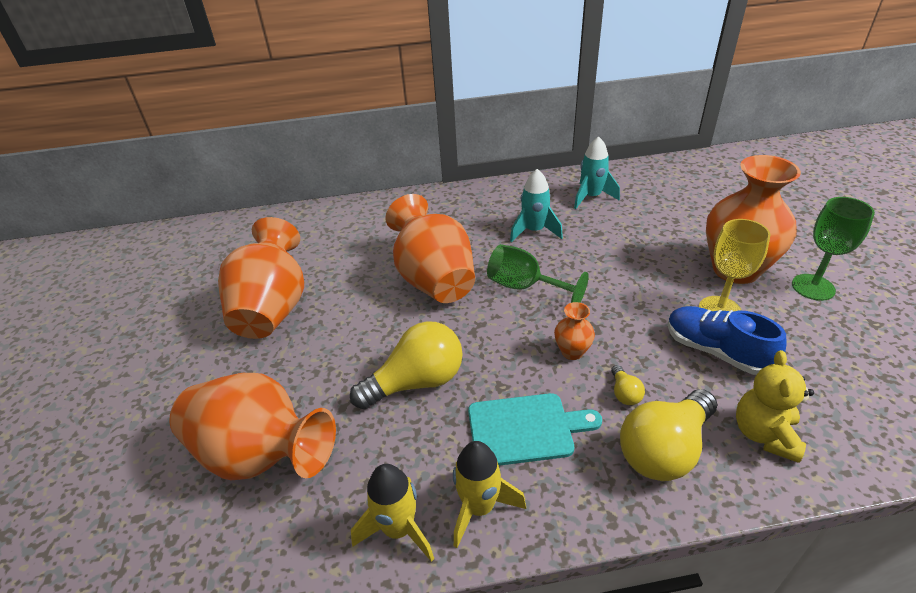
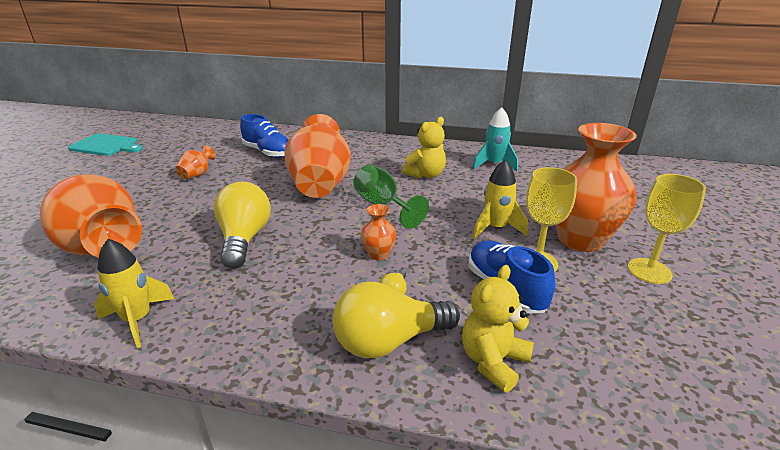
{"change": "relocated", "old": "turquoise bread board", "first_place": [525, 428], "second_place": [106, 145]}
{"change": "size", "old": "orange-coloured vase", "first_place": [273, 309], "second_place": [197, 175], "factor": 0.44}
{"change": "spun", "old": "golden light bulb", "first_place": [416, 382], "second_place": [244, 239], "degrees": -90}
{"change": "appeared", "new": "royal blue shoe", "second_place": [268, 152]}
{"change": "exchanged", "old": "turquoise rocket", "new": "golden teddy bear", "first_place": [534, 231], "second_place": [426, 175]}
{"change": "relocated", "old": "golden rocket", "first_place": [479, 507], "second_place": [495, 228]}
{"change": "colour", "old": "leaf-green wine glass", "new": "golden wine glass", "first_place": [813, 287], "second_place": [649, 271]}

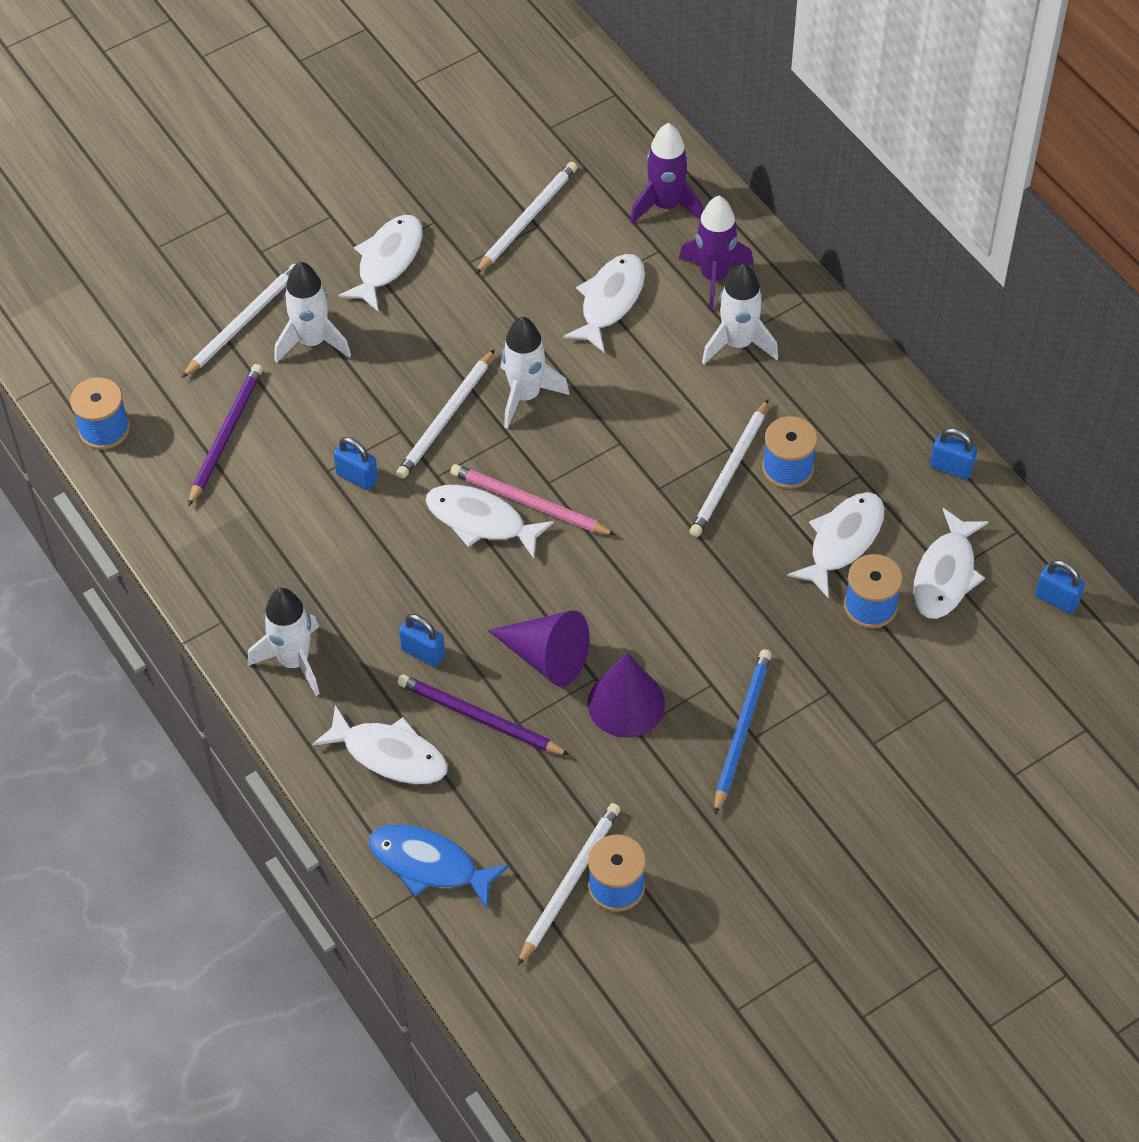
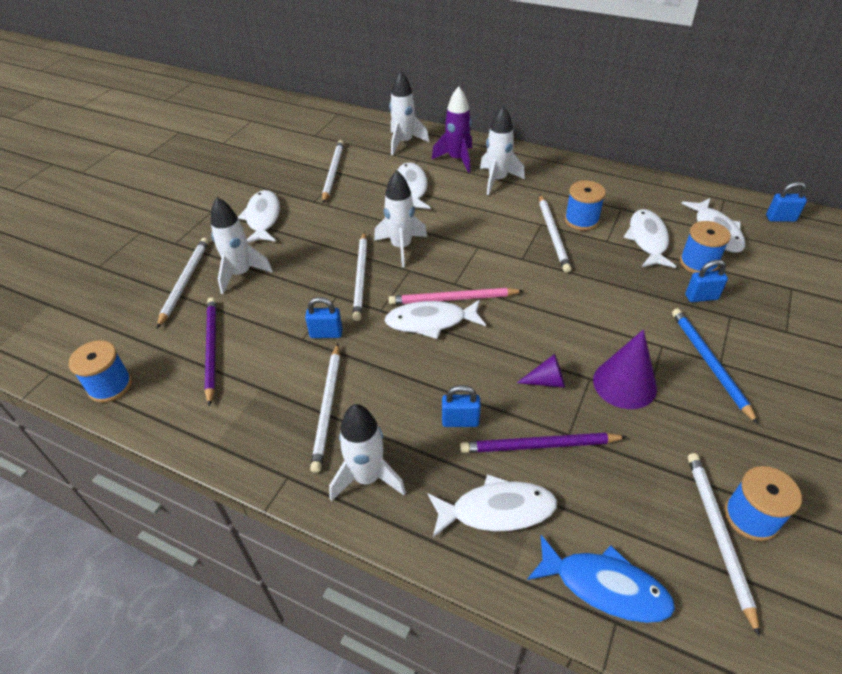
{"change": "appeared", "new": "pure white wooden pencil", "second_place": [327, 408]}
{"change": "colour", "old": "royal purple rocket", "new": "pure white rocket", "first_place": [665, 205], "second_place": [404, 142]}
{"change": "size", "old": "royal purple solid cone", "first_place": [547, 657], "second_place": [546, 381], "factor": 0.56}
{"change": "spun", "old": "royal blue toy fish", "first_place": [429, 864], "second_place": [604, 586], "degrees": -150}
{"change": "relocated", "old": "royal blue lock", "first_place": [951, 468], "second_place": [701, 297]}

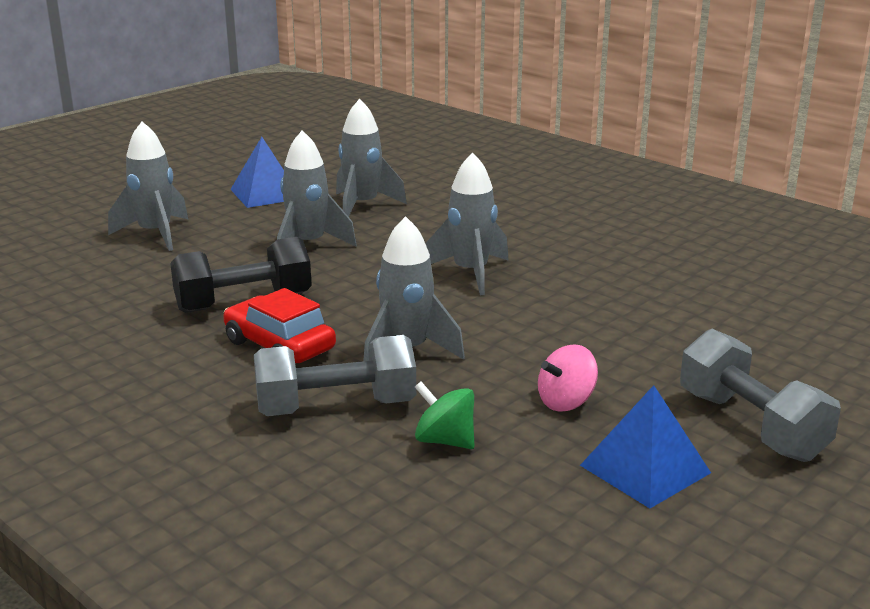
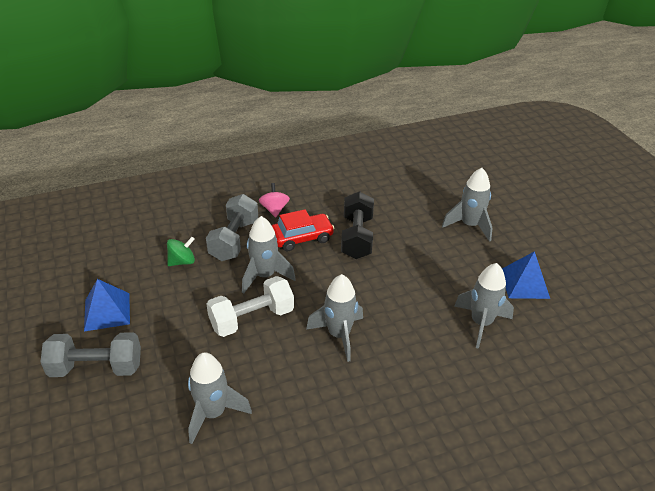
{"change": "relocated", "old": "grey rocket", "first_place": [308, 245], "second_place": [213, 413]}
{"change": "appeared", "new": "pure white free weight", "second_place": [252, 319]}
{"change": "relocated", "old": "pink whirligig", "first_place": [566, 402], "second_place": [274, 209]}

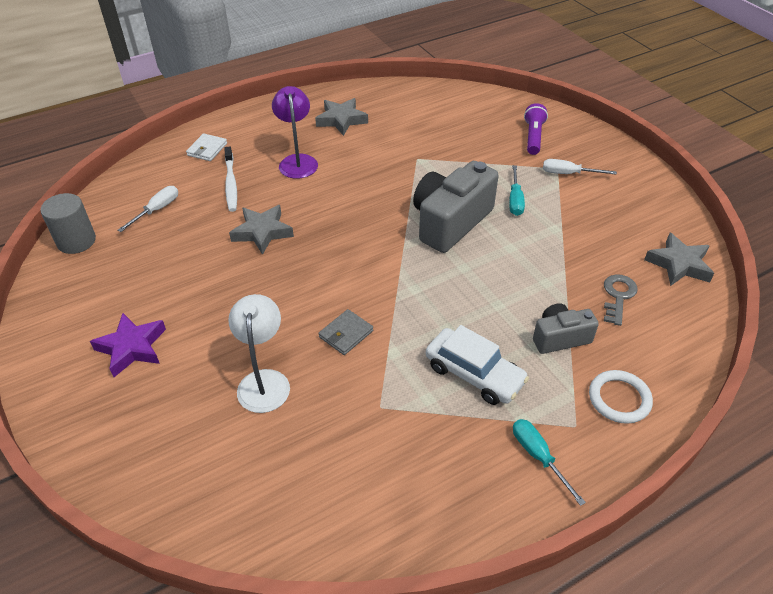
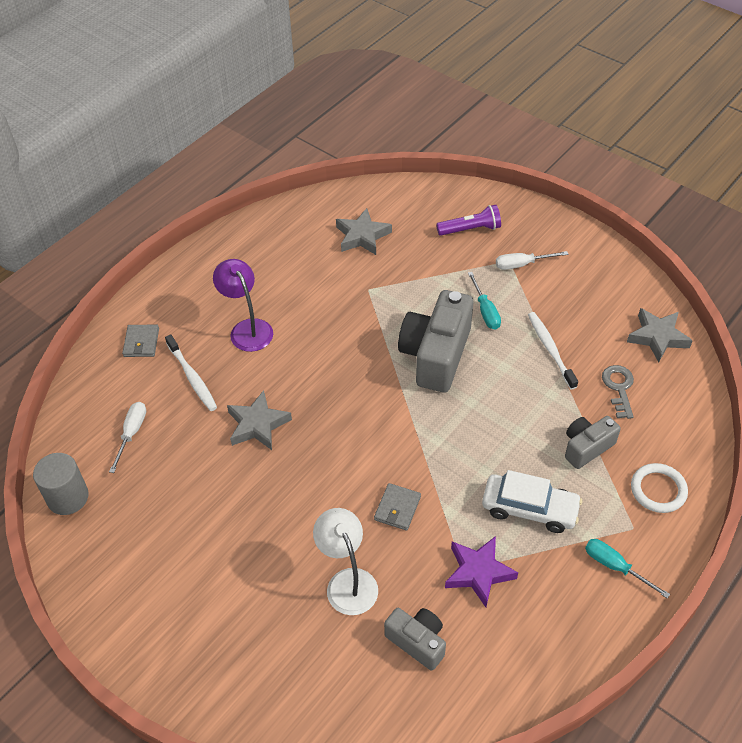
{"change": "colour", "old": "pure white card wallet", "new": "grey card wallet", "first_place": [207, 149], "second_place": [141, 342]}
{"change": "relocated", "old": "grey star", "first_place": [341, 120], "second_place": [362, 236]}
{"change": "appeared", "new": "grey compact camera", "second_place": [417, 642]}
{"change": "spun", "old": "royal purple torch", "first_place": [533, 137], "second_place": [470, 229], "degrees": 90}
{"change": "relocated", "old": "royal purple star", "first_place": [132, 348], "second_place": [478, 572]}
{"change": "appeared", "new": "pure white tooth brush", "second_place": [550, 349]}

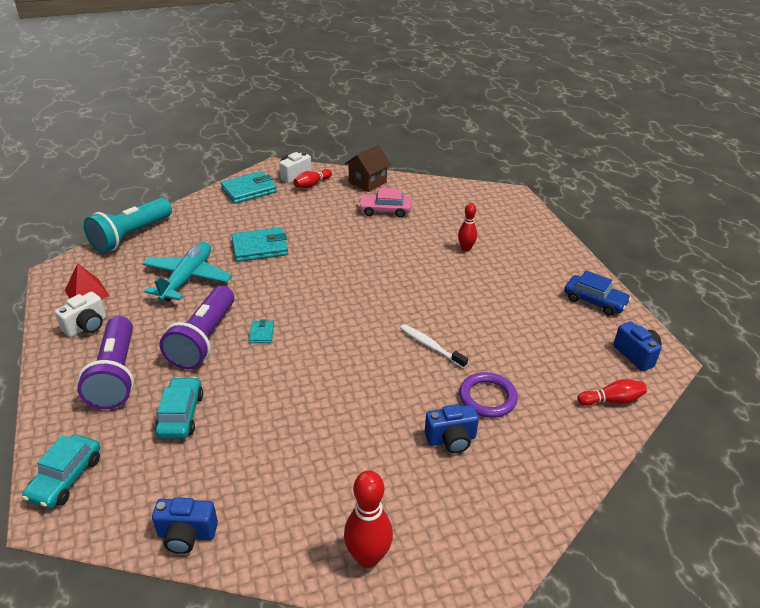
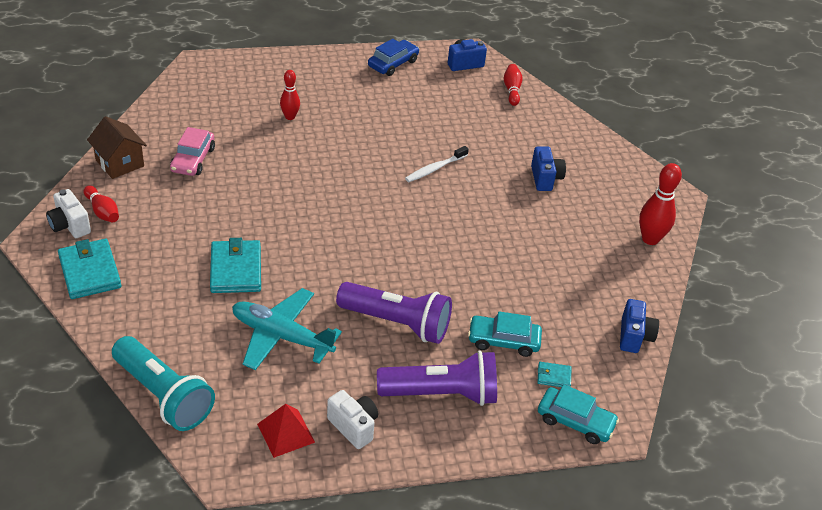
{"change": "relocated", "old": "turquoise card wallet", "first_place": [261, 333], "second_place": [553, 376]}
{"change": "missing", "old": "royal purple torus", "first_place": [487, 397]}

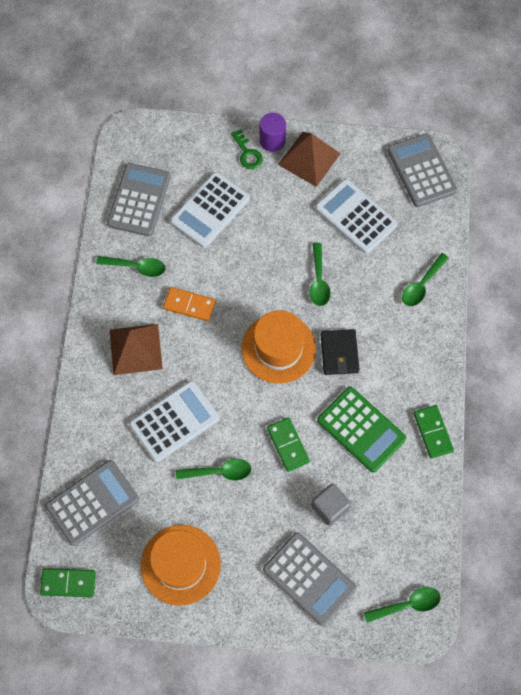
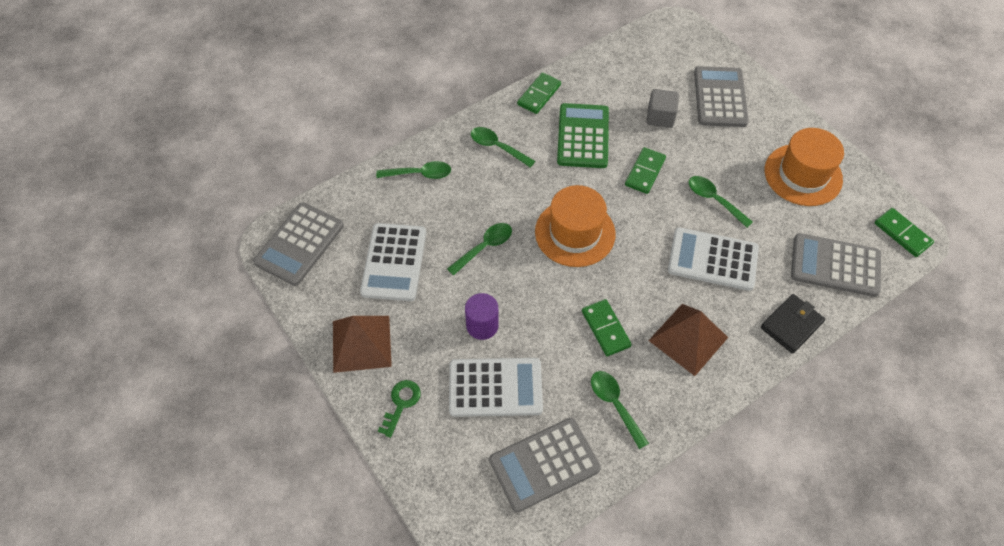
{"change": "relocated", "old": "royal purple solid cylinder", "first_place": [272, 140], "second_place": [482, 325]}
{"change": "relocated", "old": "leaf-green spoon", "first_place": [407, 605], "second_place": [497, 147]}
{"change": "colour", "old": "orange-coloured domino tile", "new": "leaf-green domino tile", "first_place": [189, 305], "second_place": [606, 329]}
{"change": "relocated", "old": "ebony card wallet", "first_place": [339, 353], "second_place": [791, 325]}

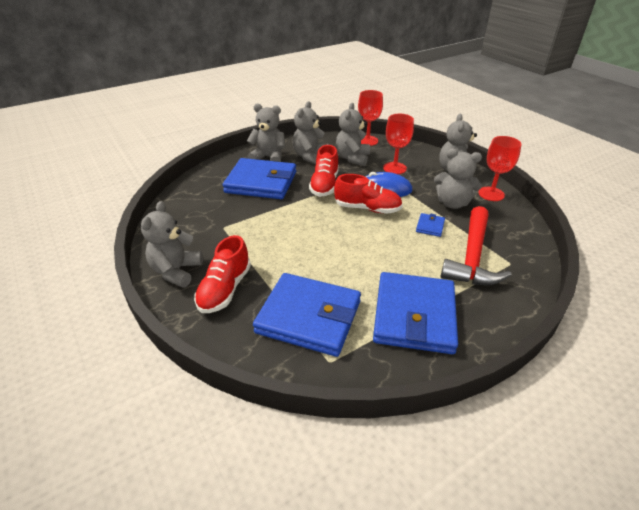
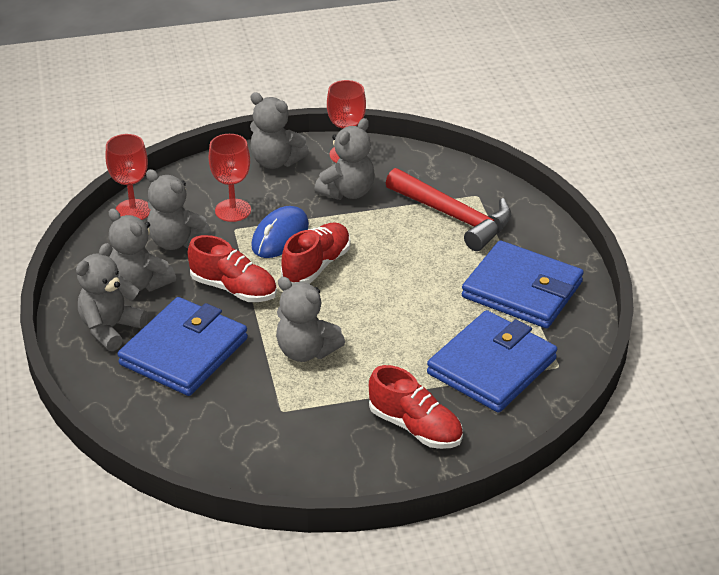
{"change": "relocated", "old": "grey teddy bear", "first_place": [176, 271], "second_place": [306, 351]}
{"change": "missing", "old": "royal blue card wallet", "first_place": [430, 226]}

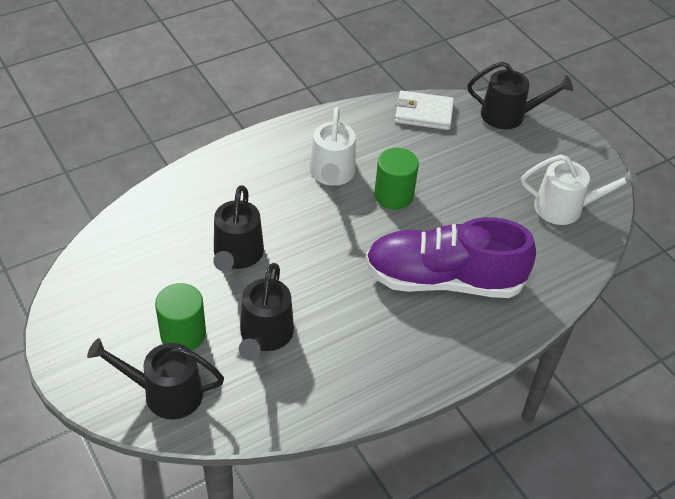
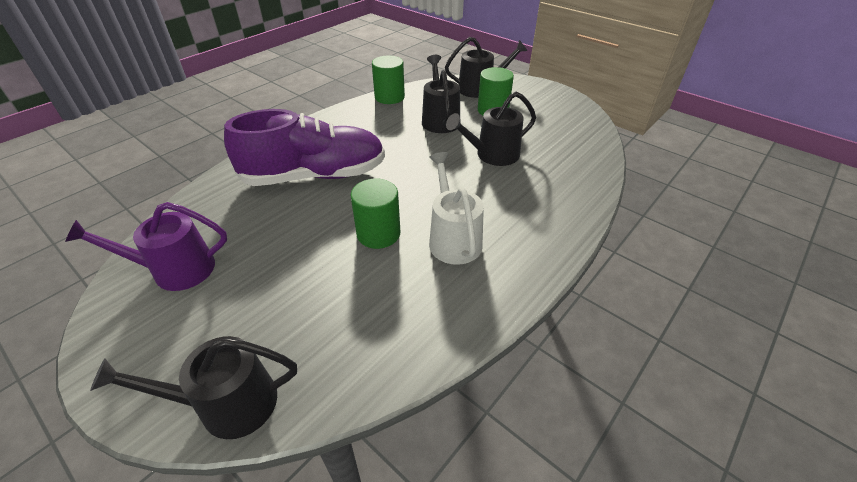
{"change": "colour", "old": "pure white watering can", "new": "royal purple watering can", "first_place": [565, 208], "second_place": [176, 270]}
{"change": "appeared", "new": "leaf-green solid cylinder", "second_place": [389, 97]}
{"change": "spun", "old": "ebony watering can", "first_place": [237, 255], "second_place": [493, 155], "degrees": -105}
{"change": "missing", "old": "pure white card wallet", "first_place": [424, 113]}

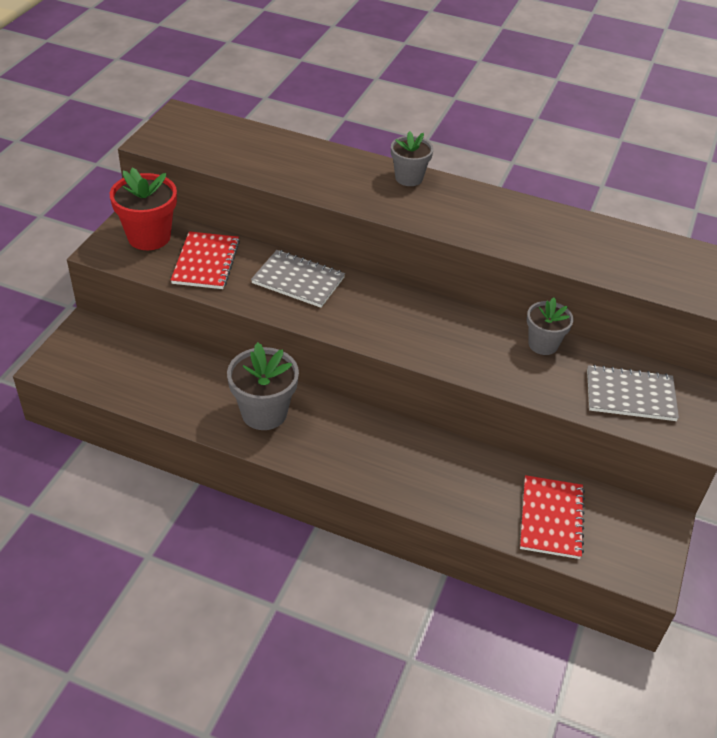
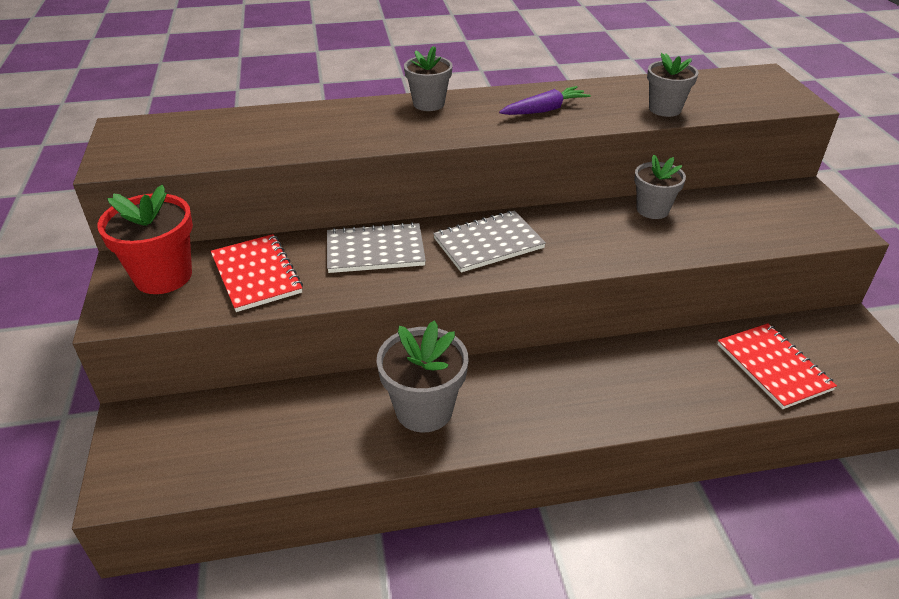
{"change": "relocated", "old": "grey exercise book", "first_place": [630, 395], "second_place": [488, 243]}
{"change": "appeared", "new": "royal purple root vegetable", "second_place": [544, 110]}
{"change": "appeared", "new": "grey plant pot", "second_place": [665, 109]}

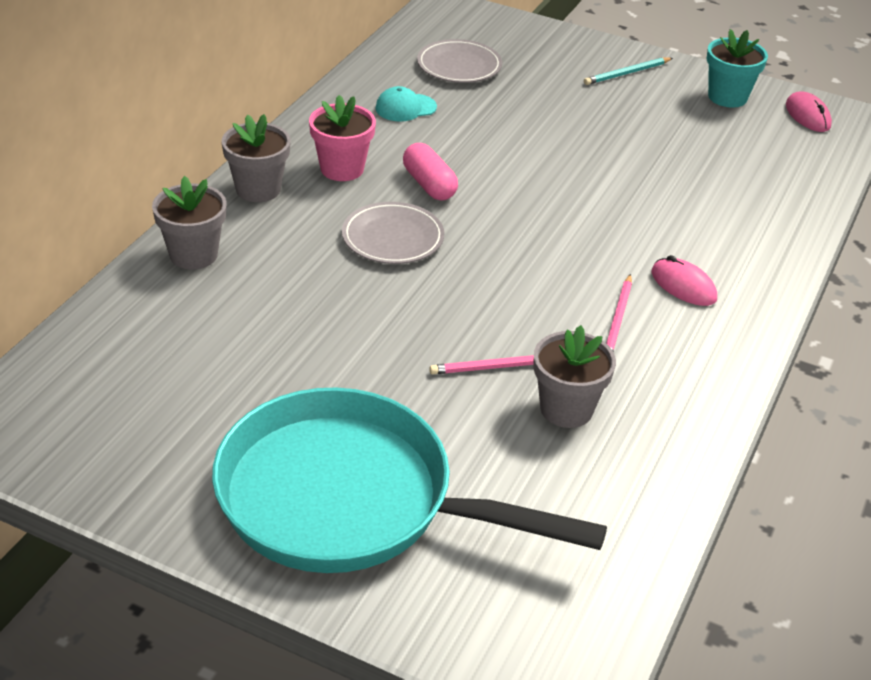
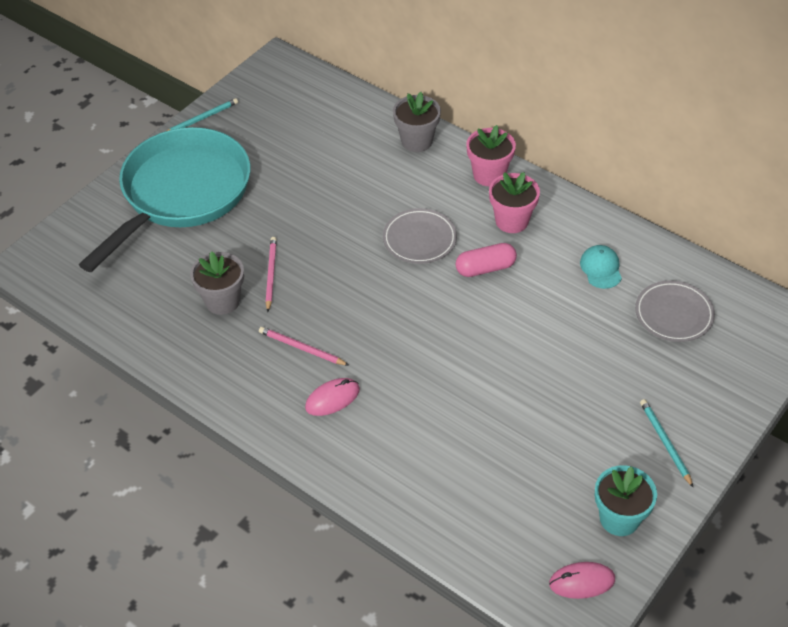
{"change": "appeared", "new": "turquoise wooden pencil", "second_place": [201, 119]}
{"change": "colour", "old": "grey plant pot", "new": "pink plant pot", "first_place": [258, 189], "second_place": [489, 175]}

